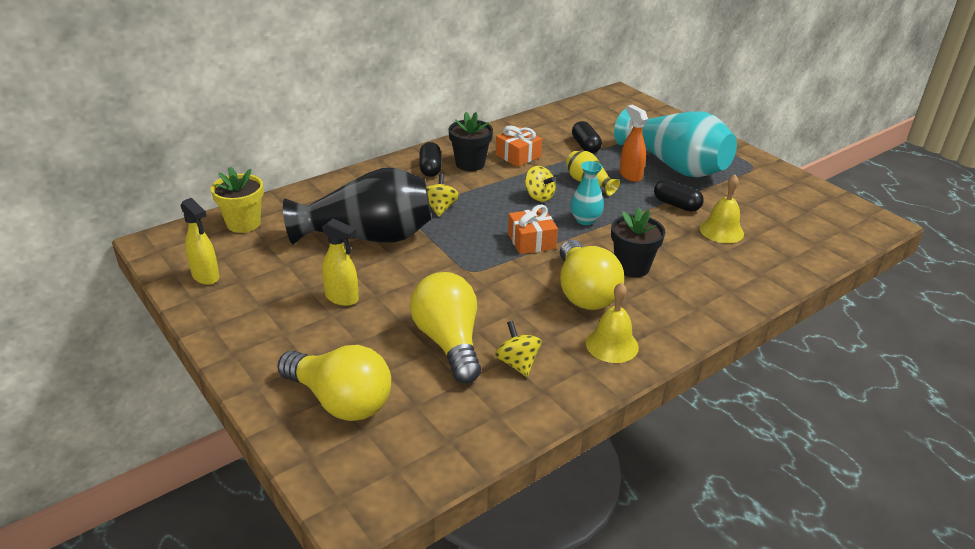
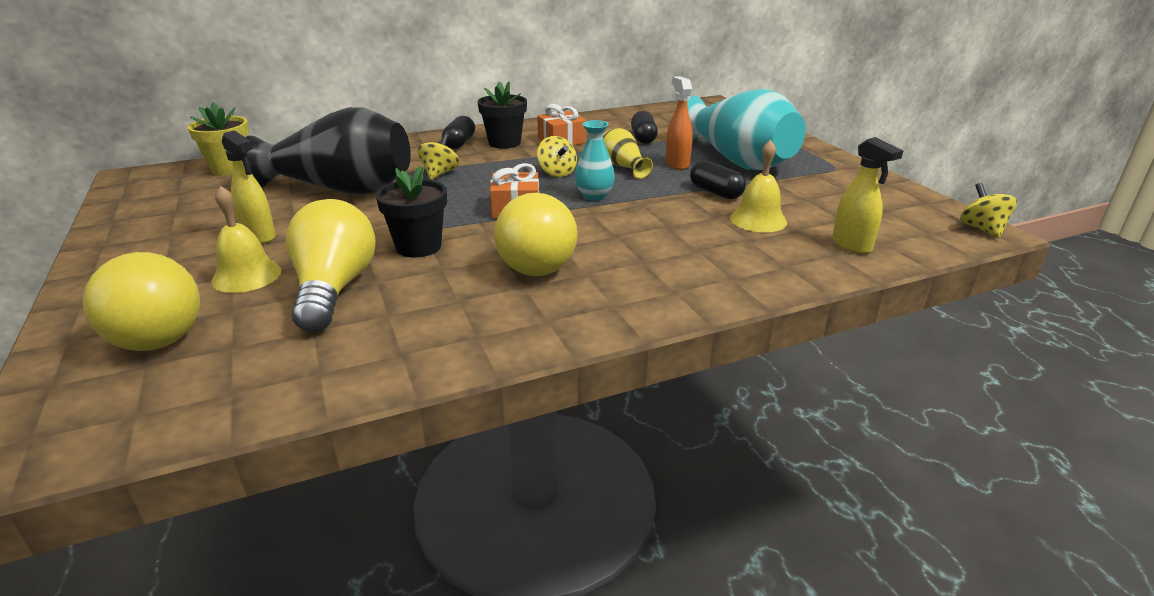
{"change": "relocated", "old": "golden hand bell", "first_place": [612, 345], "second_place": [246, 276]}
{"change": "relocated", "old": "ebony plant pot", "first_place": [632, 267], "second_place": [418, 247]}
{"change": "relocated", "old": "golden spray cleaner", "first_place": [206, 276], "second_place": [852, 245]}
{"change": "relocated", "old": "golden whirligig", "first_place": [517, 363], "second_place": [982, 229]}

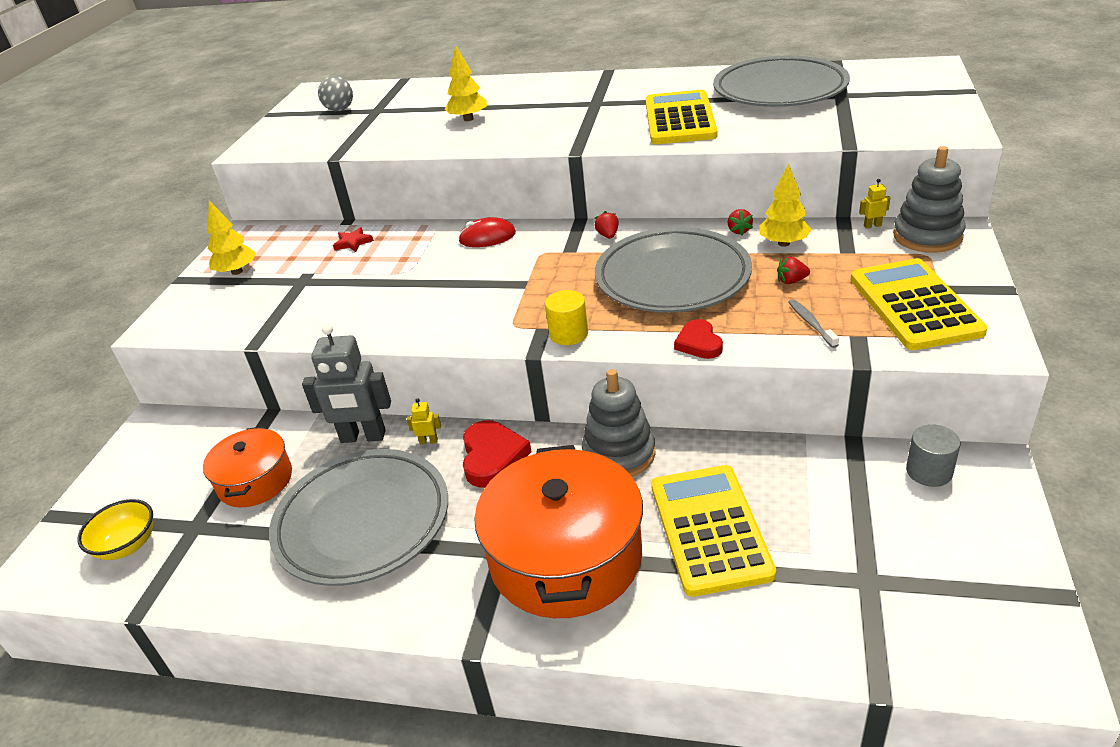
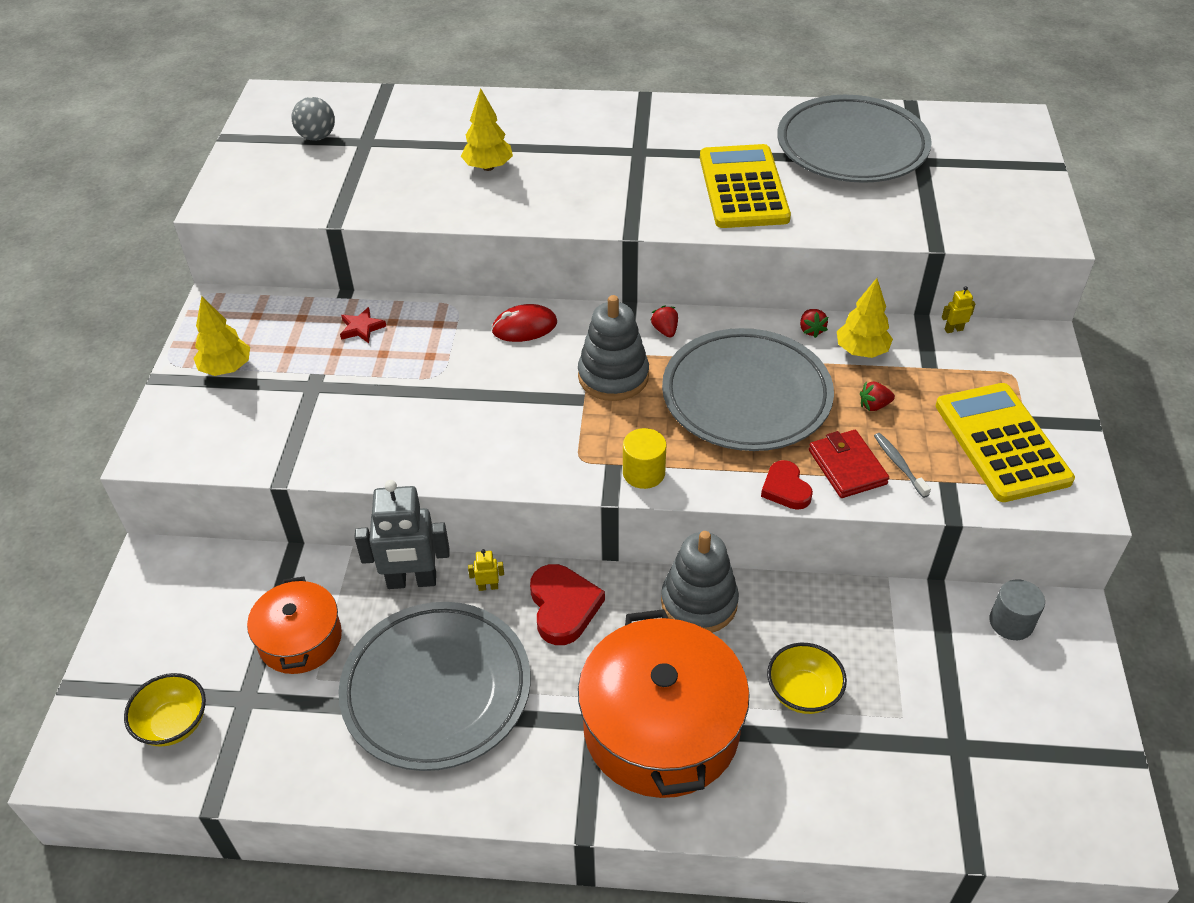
{"change": "relocated", "old": "grey stacking toy", "first_place": [927, 236], "second_place": [613, 376]}
{"change": "exchanged", "old": "golden adding machine", "new": "golden bowl", "first_place": [710, 529], "second_place": [803, 692]}
{"change": "appeared", "new": "crimson card wallet", "second_place": [847, 467]}

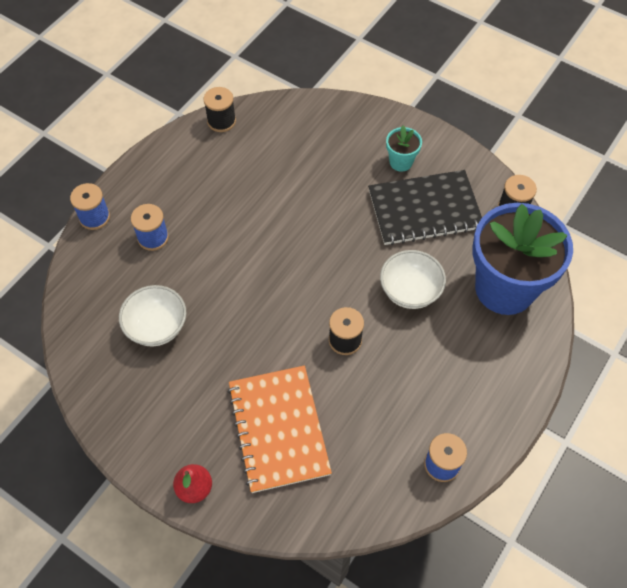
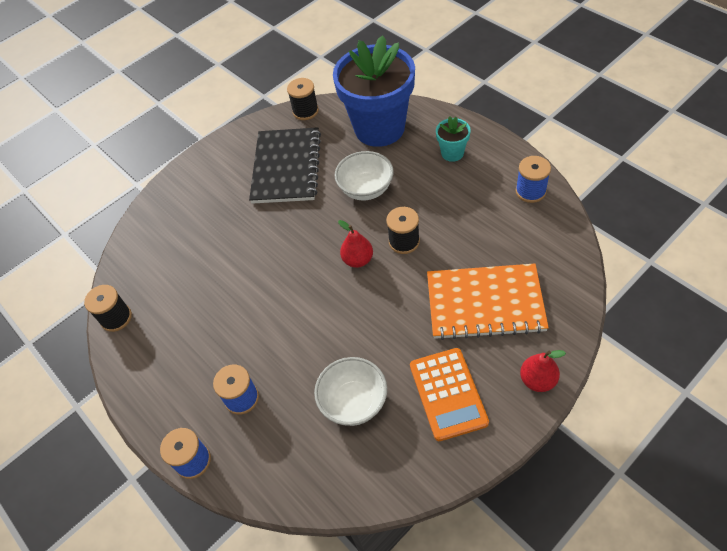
{"change": "appeared", "new": "crimson pear", "second_place": [358, 260]}
{"change": "appeared", "new": "orange-coloured adding machine", "second_place": [448, 394]}
{"change": "relocated", "old": "turquoise plant pot", "first_place": [401, 162], "second_place": [452, 153]}

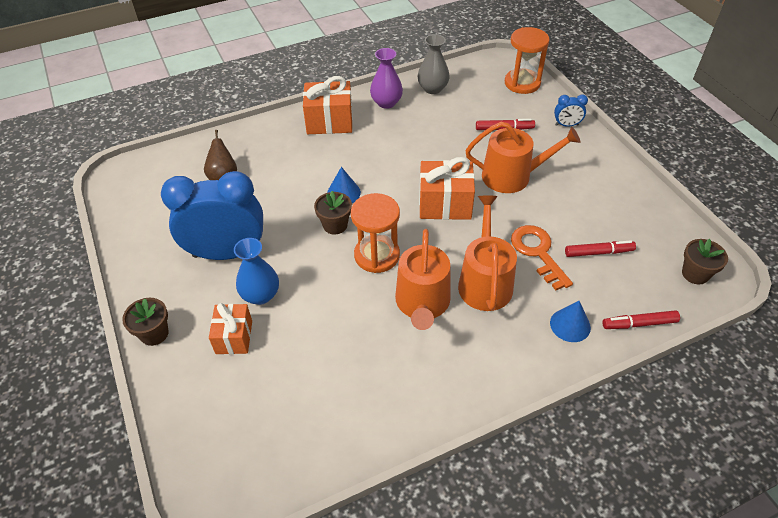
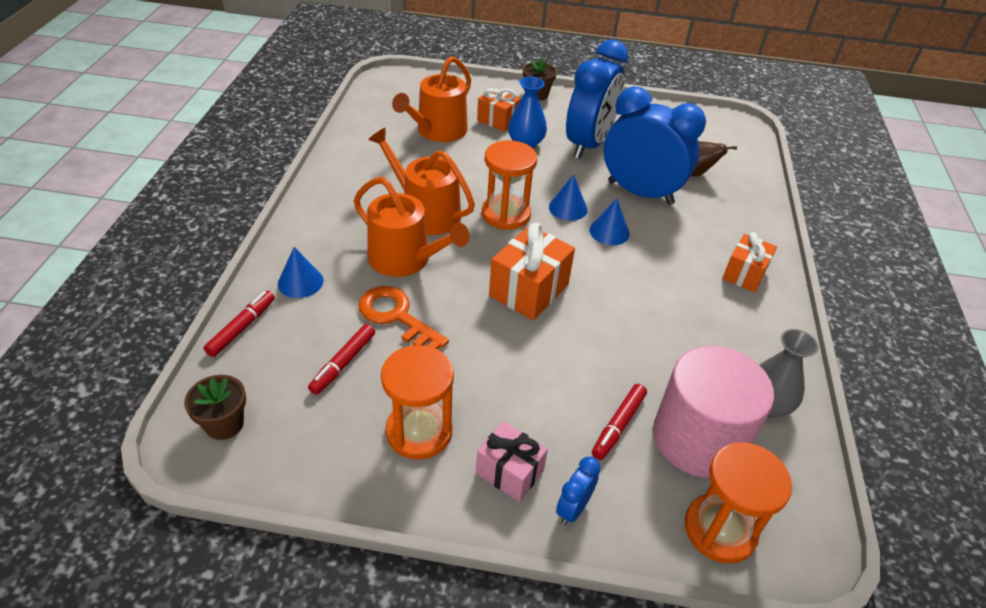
{"change": "spun", "old": "orange-coloured door key", "first_place": [537, 252], "second_place": [396, 316], "degrees": -150}
{"change": "appeared", "new": "orange-coloured sandglass", "second_place": [419, 431]}
{"change": "relocated", "old": "orange-coloured watering can", "first_place": [512, 176], "second_place": [438, 131]}
{"change": "appeared", "new": "pink gift", "second_place": [509, 472]}
{"change": "exchanged", "old": "dark brown plant pot", "new": "royal blue solid cone", "first_place": [335, 225], "second_place": [568, 208]}
{"change": "appeared", "new": "royal blue alarm clock", "second_place": [640, 193]}
{"change": "appeared", "new": "pink solid cylinder", "second_place": [698, 438]}
{"change": "size", "old": "orange-coloured gift", "first_place": [329, 121], "second_place": [744, 274], "factor": 0.65}
{"change": "missing", "old": "royal purple vase", "first_place": [386, 103]}

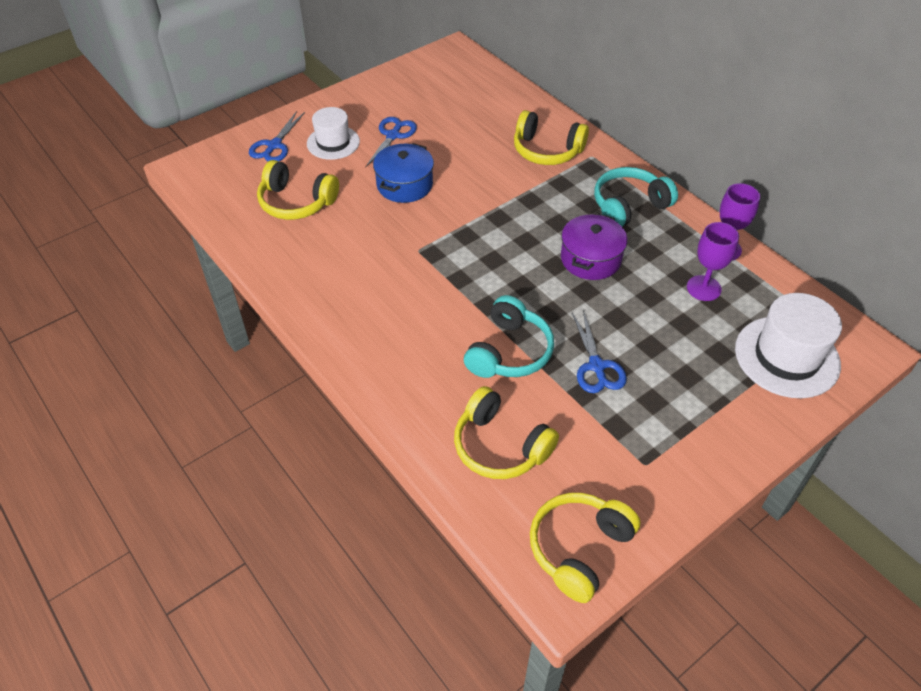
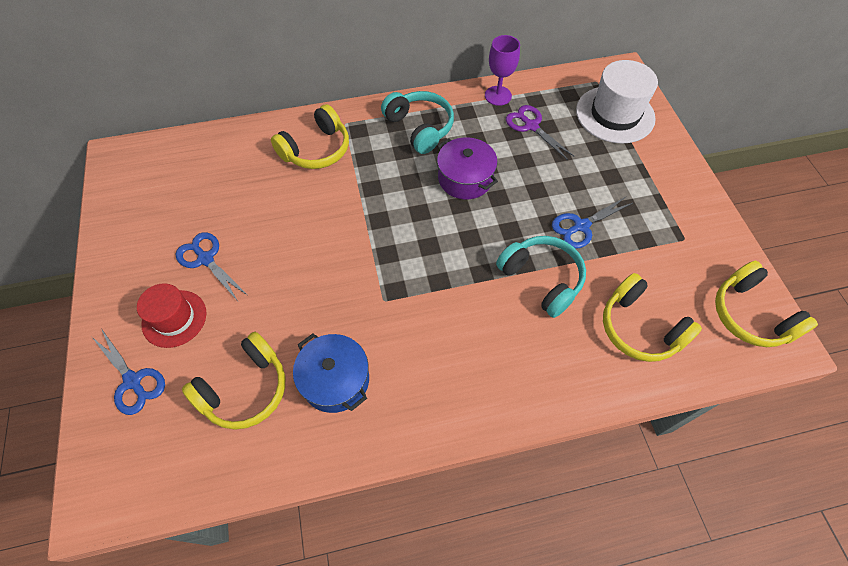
{"change": "colour", "old": "pure white hat", "new": "crimson hat", "first_place": [333, 142], "second_place": [174, 318]}
{"change": "relocated", "old": "royal blue pot", "first_place": [404, 185], "second_place": [335, 380]}
{"change": "spun", "old": "turquoise headset", "first_place": [629, 206], "second_place": [420, 128], "degrees": 150}
{"change": "exchanged", "old": "royal purple wine glass", "new": "royal purple scissors", "first_place": [703, 288], "second_place": [531, 126]}
{"change": "spun", "old": "royal blue scissors", "first_place": [596, 366], "second_place": [581, 226], "degrees": 135}
{"change": "spun", "old": "golden headset", "first_place": [500, 446], "second_place": [639, 328], "degrees": 75}

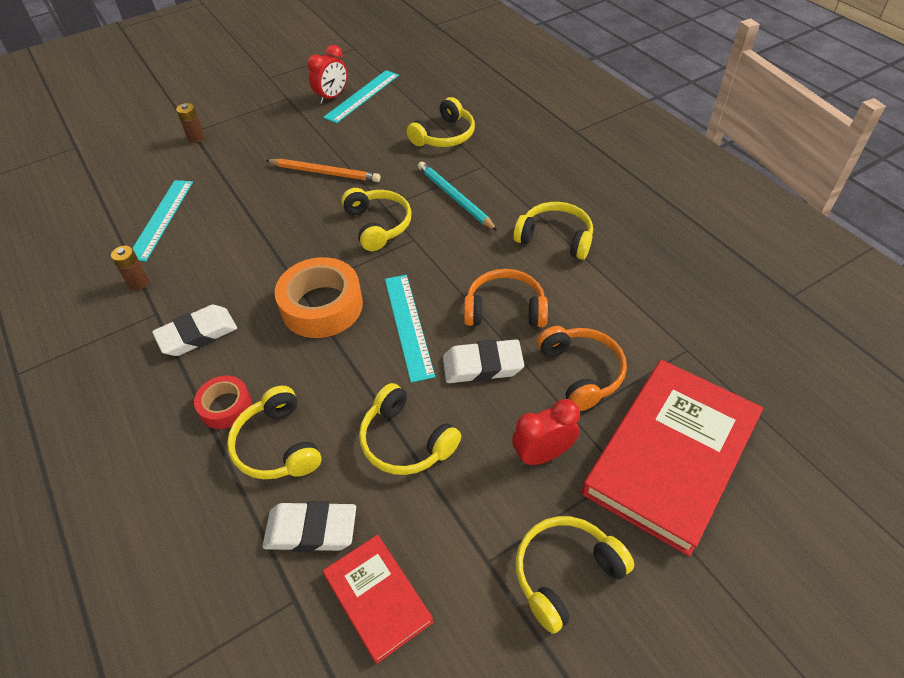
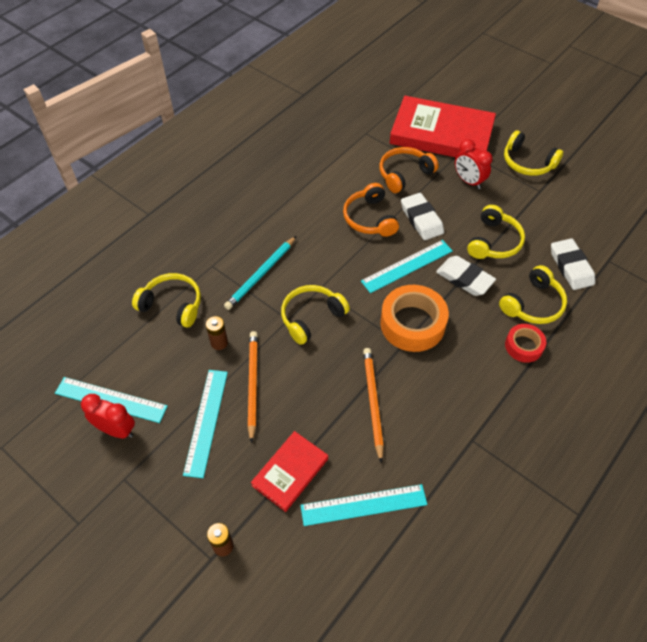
{"change": "appeared", "new": "turquoise measuring stick", "second_place": [206, 421]}
{"change": "relocated", "old": "dark brown AA battery", "first_place": [139, 283], "second_place": [219, 343]}
{"change": "relocated", "old": "crimson hardback", "first_place": [378, 598], "second_place": [290, 472]}
{"change": "appeared", "new": "orange-coloured wooden pencil", "second_place": [372, 402]}
{"change": "relocated", "old": "pure white pencil eraser", "first_place": [197, 334], "second_place": [464, 278]}
{"change": "missing", "old": "golden headset", "first_place": [555, 238]}

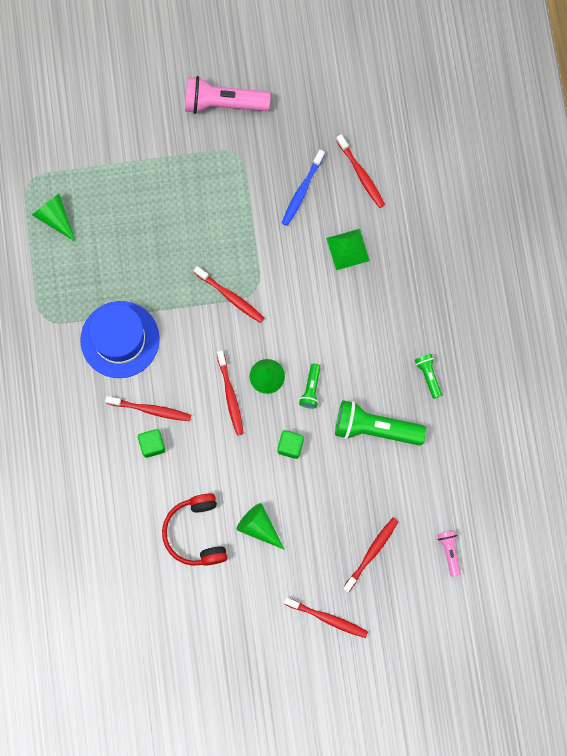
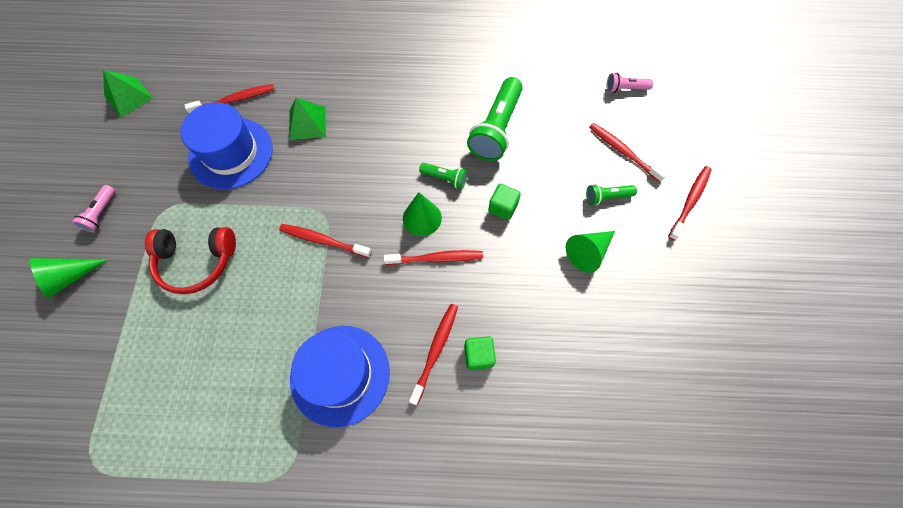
{"change": "relocated", "old": "leaf-green solid cone", "first_place": [55, 218], "second_place": [70, 277]}
{"change": "size", "old": "pink torch", "first_place": [223, 103], "second_place": [101, 213], "factor": 0.5}
{"change": "appeared", "new": "leaf-green solid pyramid", "second_place": [128, 96]}
{"change": "relocated", "old": "crimson headset", "first_place": [196, 533], "second_place": [196, 262]}
{"change": "exchanged", "old": "royal blue tooth brush", "new": "royal blue hat", "first_place": [302, 190], "second_place": [231, 153]}
{"change": "spun", "old": "crimson tooth brush", "first_place": [230, 297], "second_place": [323, 241], "degrees": -120}
{"change": "relocated", "old": "leaf-green torch", "first_place": [428, 376], "second_place": [607, 197]}

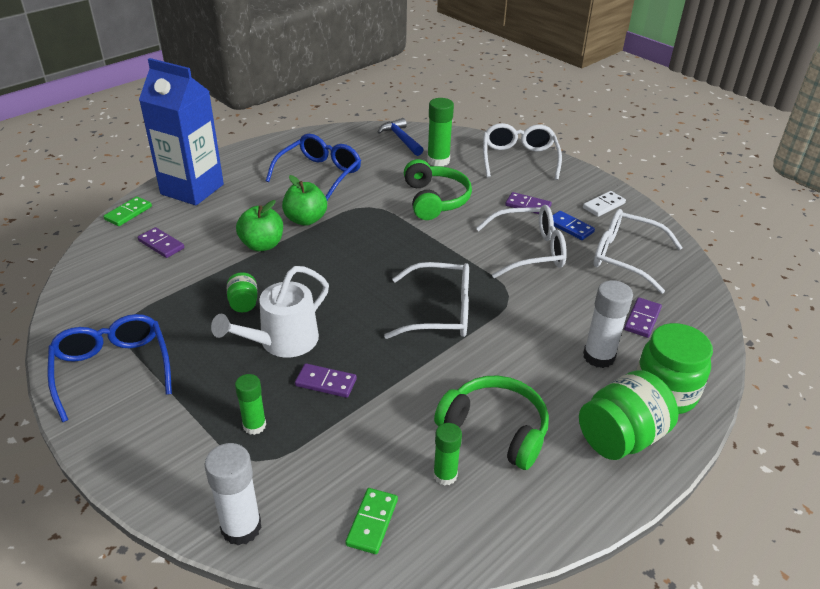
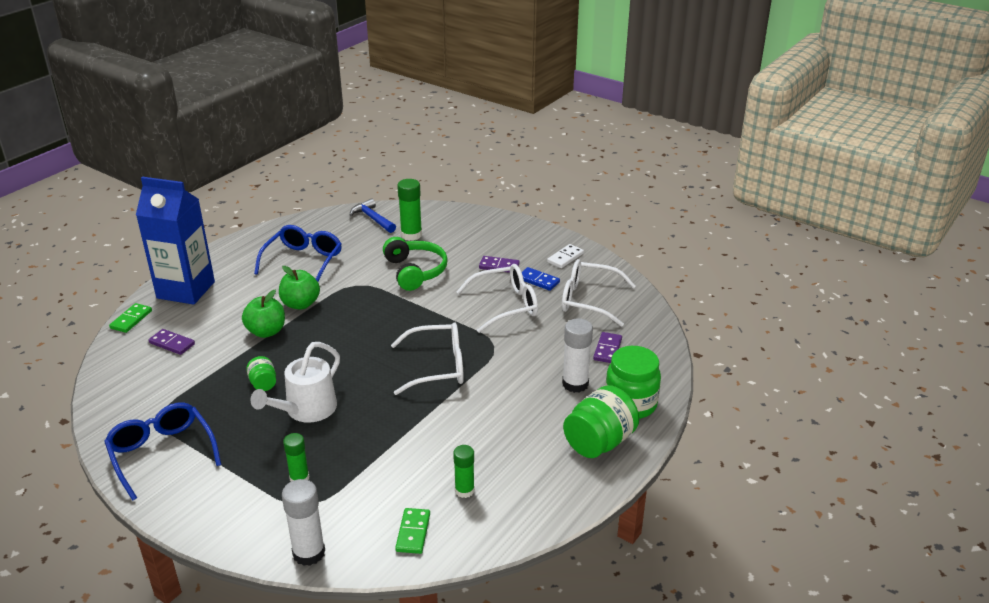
{"change": "missing", "old": "royal purple domino tile", "first_place": [326, 382]}
{"change": "missing", "old": "leaf-green headset", "first_place": [495, 429]}
{"change": "missing", "old": "pure white eyeglasses", "first_place": [519, 159]}

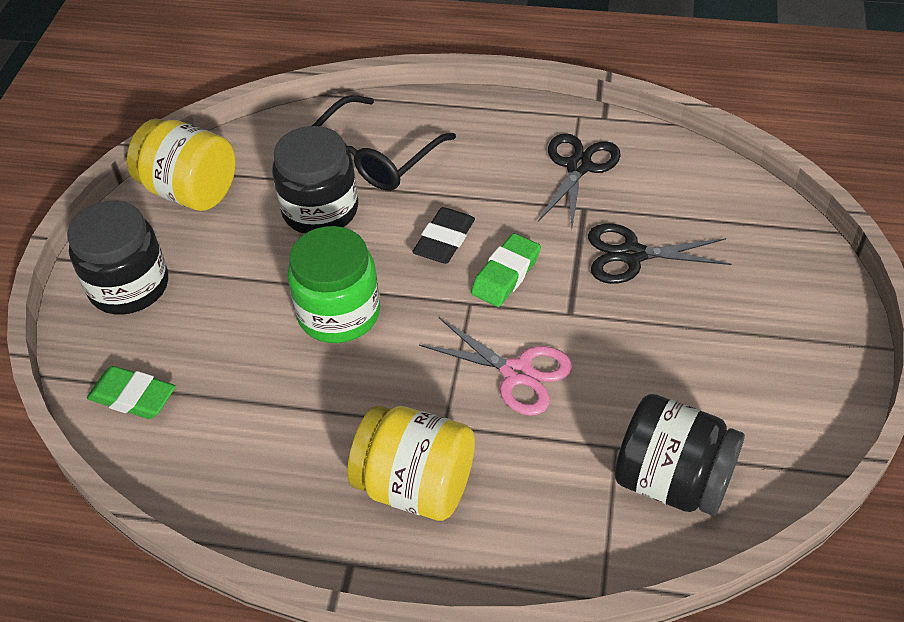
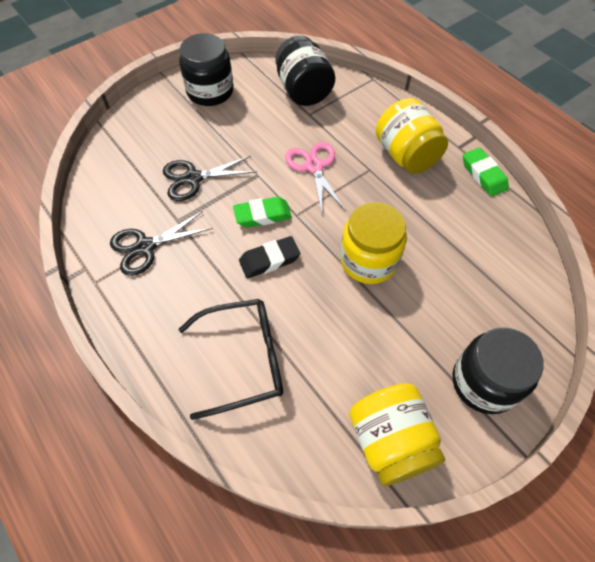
{"change": "spun", "old": "ebony scissors", "first_place": [632, 255], "second_place": [193, 178], "degrees": 120}
{"change": "relocated", "old": "ebony preserve jar", "first_place": [320, 210], "second_place": [210, 91]}
{"change": "colour", "old": "leaf-green preserve jar", "new": "golden preserve jar", "first_place": [339, 313], "second_place": [368, 260]}
{"change": "relocated", "old": "leaf-green pencil eraser", "first_place": [133, 397], "second_place": [483, 175]}

